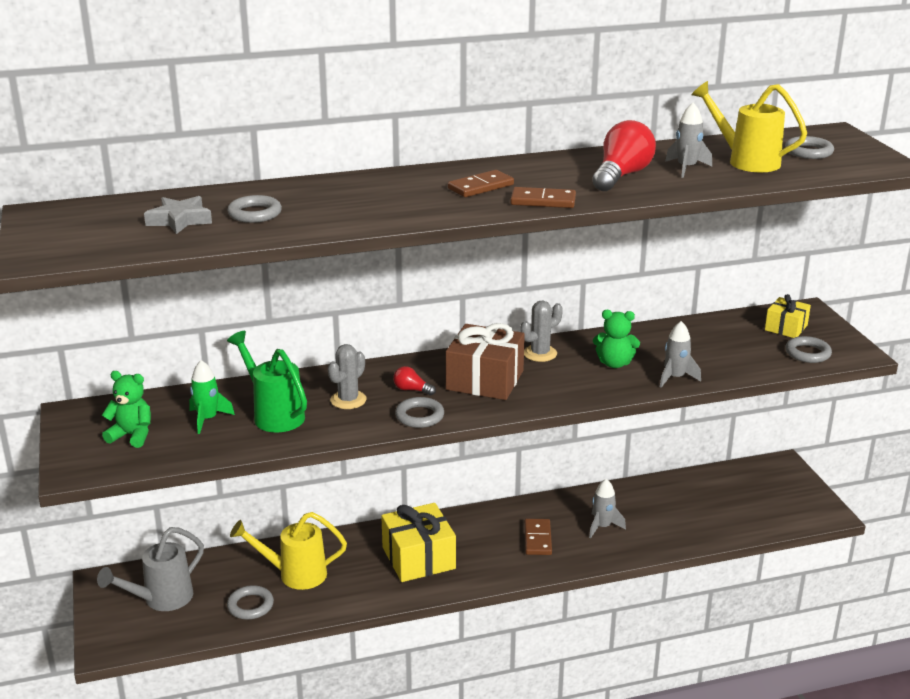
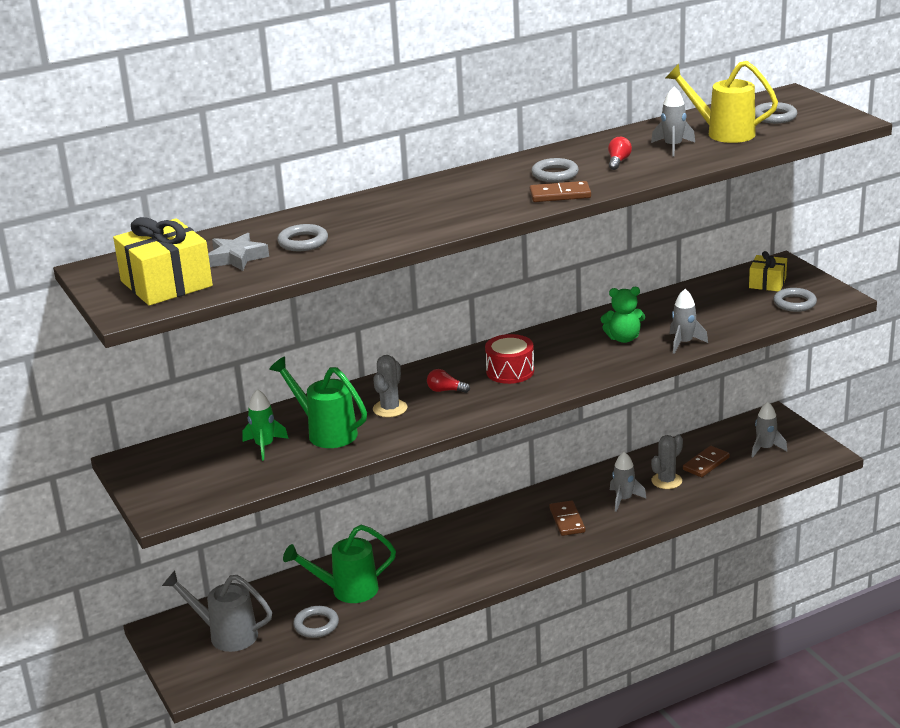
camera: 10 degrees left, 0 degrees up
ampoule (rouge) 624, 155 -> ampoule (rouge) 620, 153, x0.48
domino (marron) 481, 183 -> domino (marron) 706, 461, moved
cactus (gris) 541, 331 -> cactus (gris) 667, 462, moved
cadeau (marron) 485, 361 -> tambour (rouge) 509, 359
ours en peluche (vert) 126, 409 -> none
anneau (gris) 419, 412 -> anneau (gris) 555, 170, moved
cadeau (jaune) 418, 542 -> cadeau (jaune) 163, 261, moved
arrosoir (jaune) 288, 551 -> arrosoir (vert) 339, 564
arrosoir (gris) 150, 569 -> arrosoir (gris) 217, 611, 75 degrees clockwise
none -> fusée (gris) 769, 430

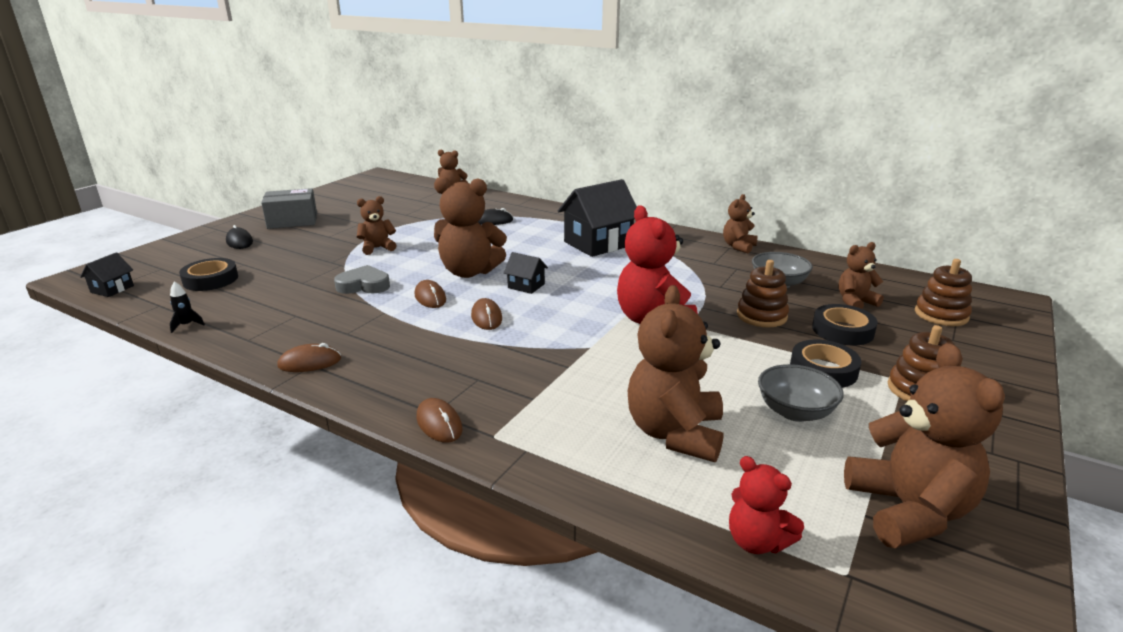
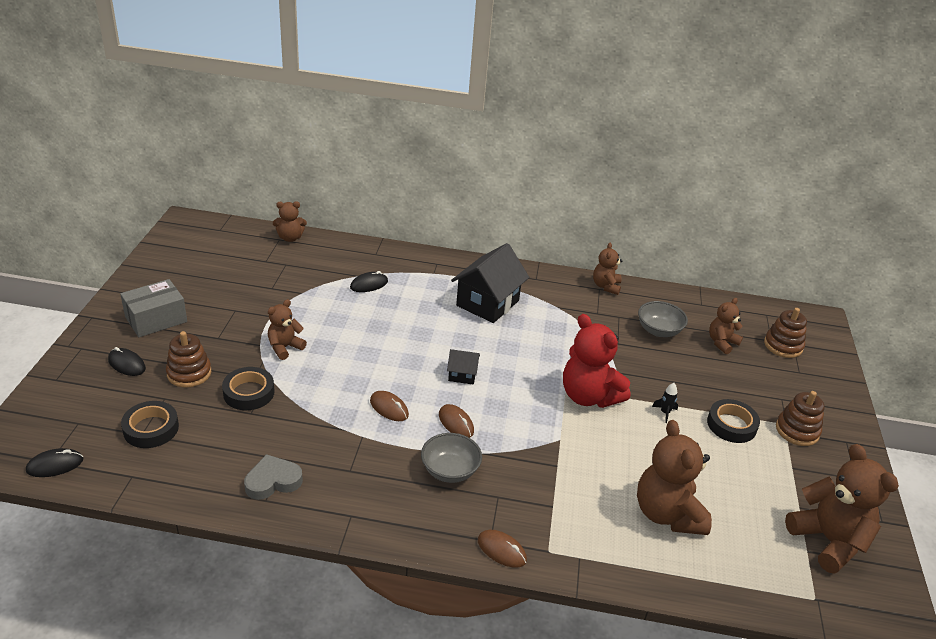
camera: 25 degrees left, 10 degrees up
ours en peluche (marron) 470, 227 -> none
maison (noir) 107, 275 -> souris (noir) 55, 462
jouet à empiler (marron) 763, 293 -> jouet à empiler (marron) 188, 359, moved
cœur (gris) 362, 279 -> cœur (gris) 273, 477, moved
fusée (noir) 187, 307 -> fusée (noir) 665, 403, moved
ruban adhésif (noir) 845, 325 -> ruban adhésif (noir) 248, 388, moved
souris (marron) 309, 357 -> none
bol (gris) 801, 393 -> bol (gris) 451, 458, moved
ours en peluche (rouge) 766, 505 -> none

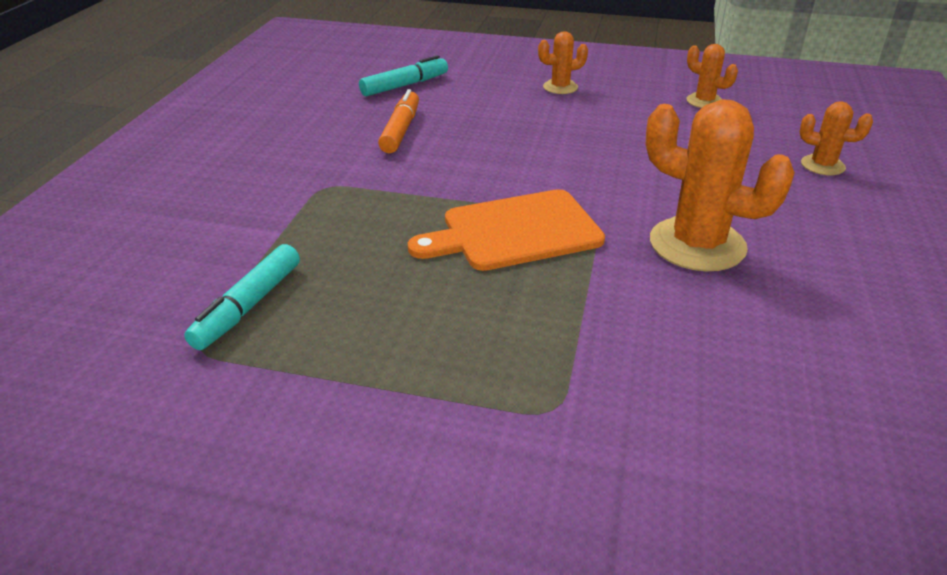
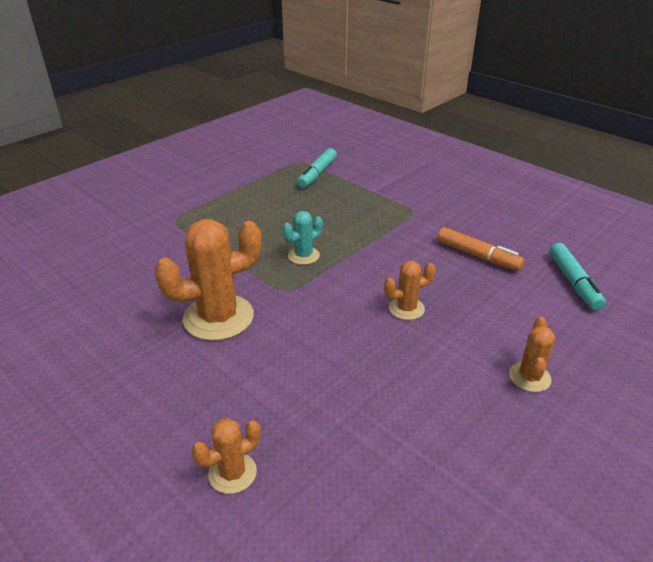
camera: 120 degrees right, 0 degrees up
cactus (orange) 712, 76 -> cactus (orange) 410, 290, moved
planche à découper (orange) 506, 230 -> cactus (turquoise) 302, 238
feutre (turquoise) 242, 297 -> feutre (turquoise) 317, 168, 120 degrees counterclockwise

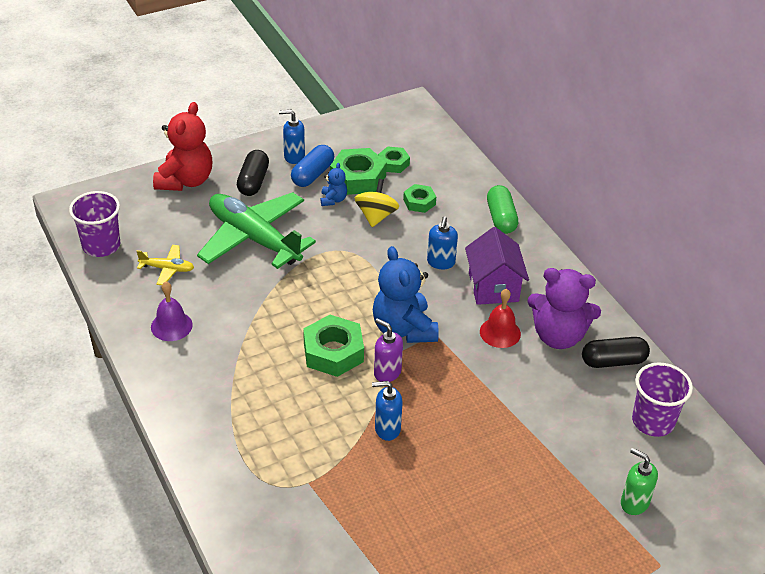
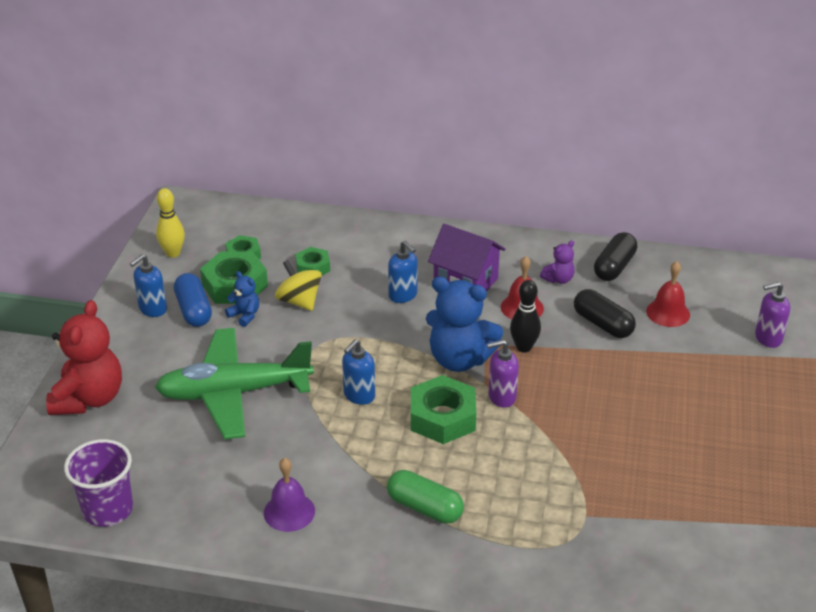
camera: 50 degrees left, 5 degrees down
ours en peluche (rouge) 182, 146 -> ours en peluche (rouge) 84, 357, 45 degrees clockwise
gélule (noir) 253, 173 -> gélule (noir) 605, 313, moved
gélule (vert) 502, 209 -> gélule (vert) 425, 496, moved
avion (jaune) 165, 265 -> none
ours en peluche (violet) 564, 308 -> ours en peluche (violet) 557, 262, x0.47
gobelet (violet) 662, 399 -> none
distributeur de savon (bleu) 387, 411 -> distributeur de savon (bleu) 358, 372, moved
distributeur de savon (vert) 639, 481 -> distributeur de savon (violet) 772, 315
none -> quille (jaune) 170, 223
none -> cloche (rouge) 668, 294
none -> quille (noir) 525, 316

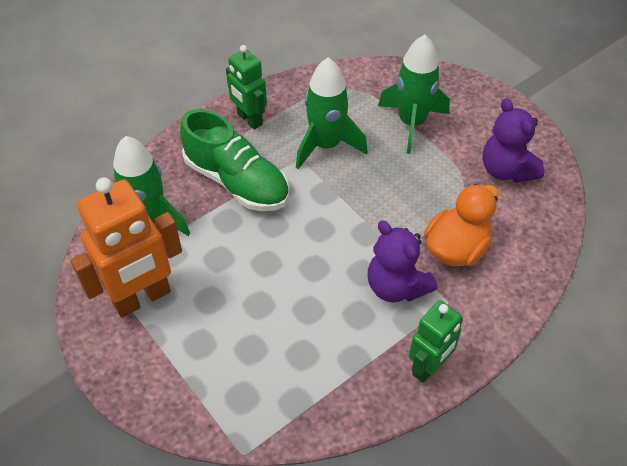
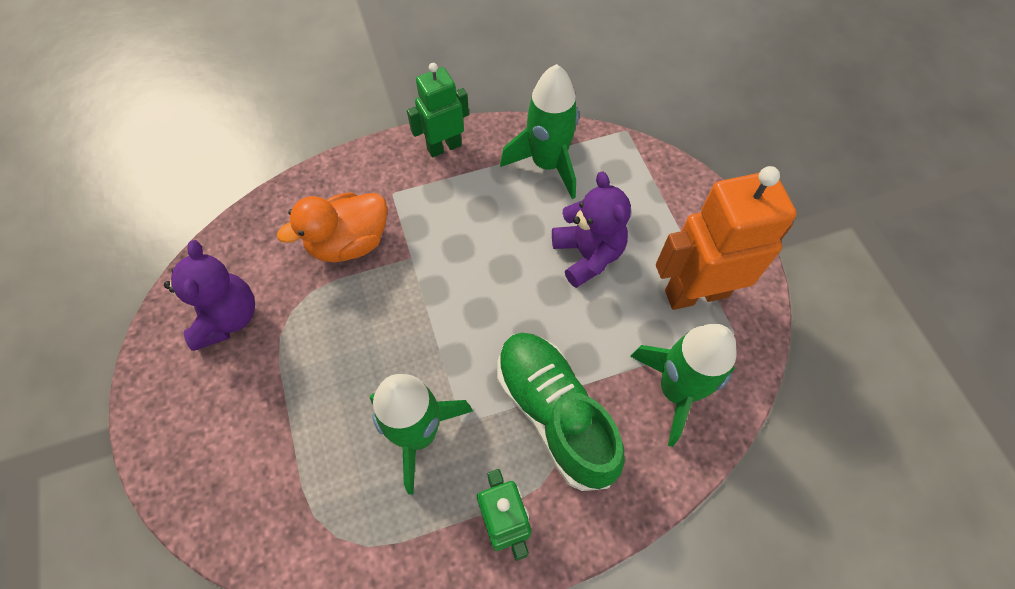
camera: 160 degrees left, 10 degrees up
fusée (vert) 414, 94 -> fusée (vert) 539, 131, moved
ours en peluche (violet) 403, 261 -> ours en peluche (violet) 591, 229, moved

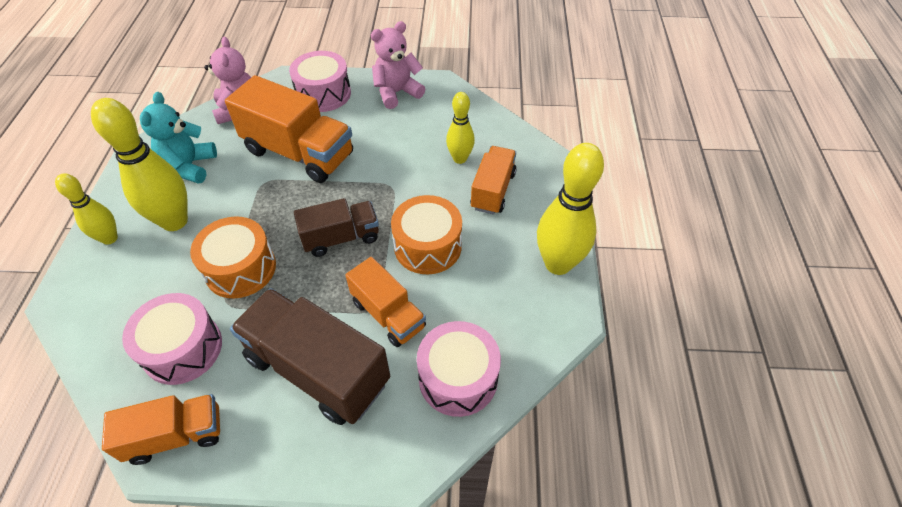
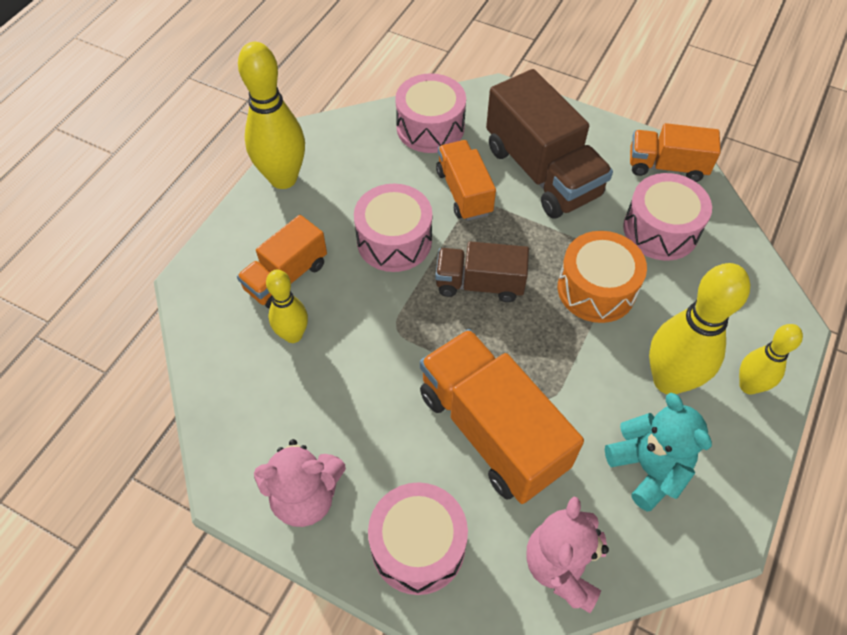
camera: 155 degrees left, 5 degrees up
ours en peluche (turquoise) 178, 138 -> ours en peluche (turquoise) 658, 452, 60 degrees counterclockwise
tambour (orange) 426, 235 -> tambour (rose) 393, 228

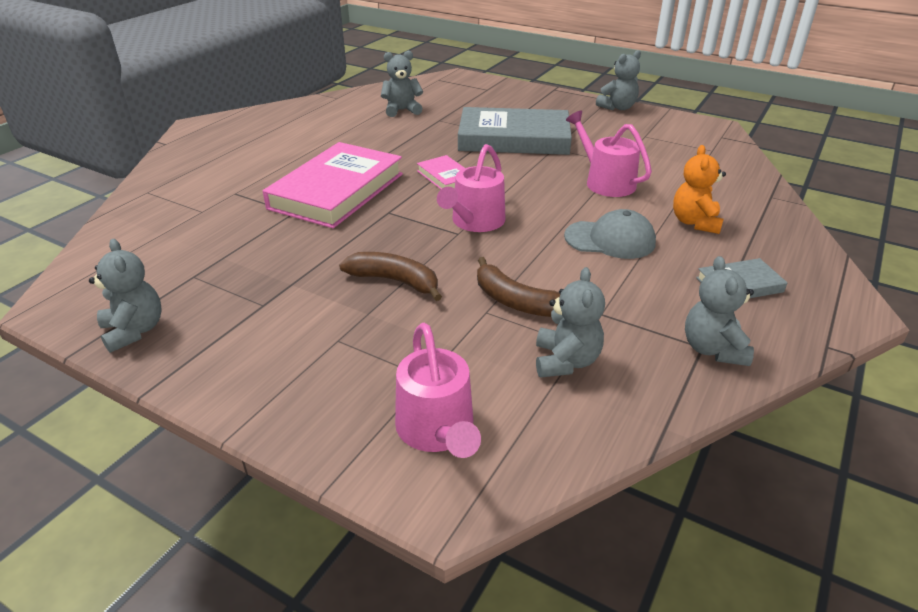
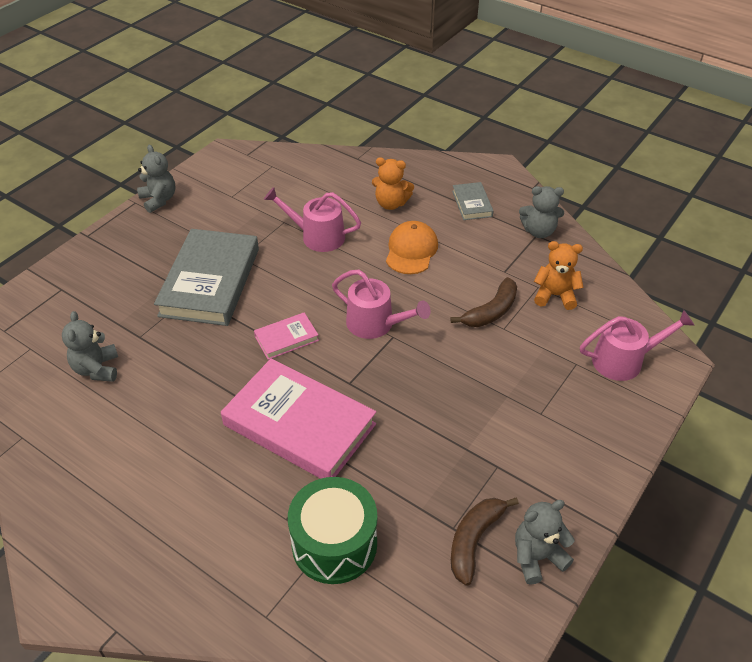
camera: 85 degrees left, 10 degrees up
arrosoir (rose) 609, 154 -> arrosoir (rose) 312, 219, 45 degrees clockwise
casquette (gris) 610, 234 -> casquette (orange) 412, 247
banane (marron) 390, 276 -> banane (marron) 485, 541, moved
ours en peluche (gris) 570, 322 -> ours en peluche (orange) 559, 275
none -> tambour (vert) 332, 530

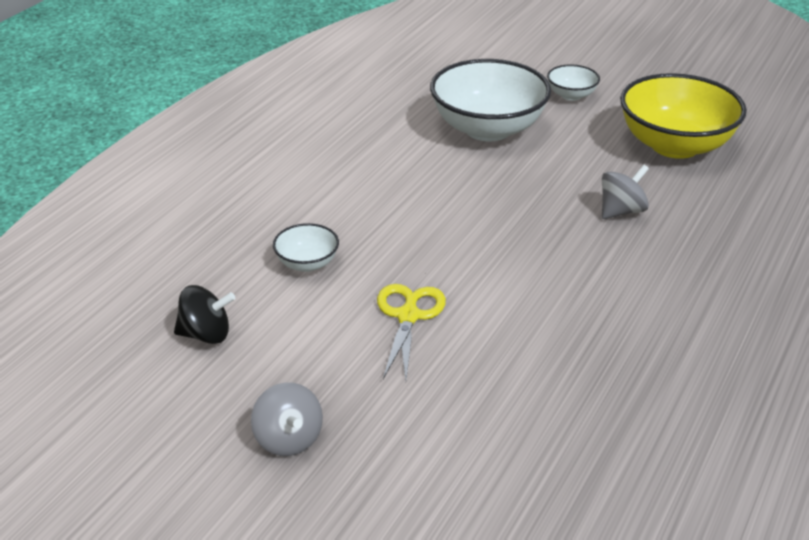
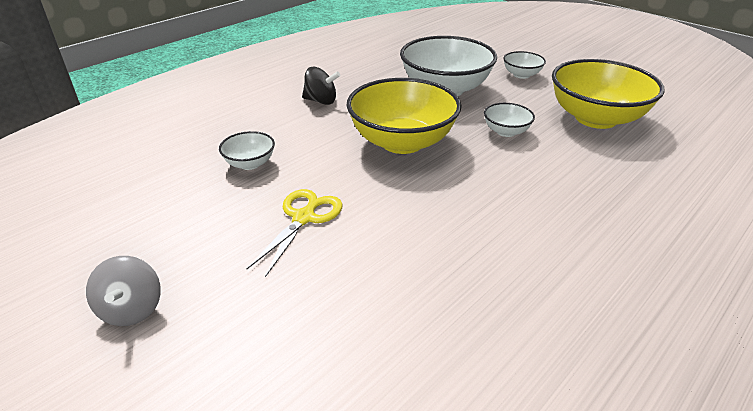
camera: 15 degrees right, 0 degrees up
toupie (gris) 625, 192 -> none
toupie (noir) 204, 314 -> toupie (noir) 321, 86, moved
none -> bol (jaune) 403, 116
none -> bol (blanc) 509, 120

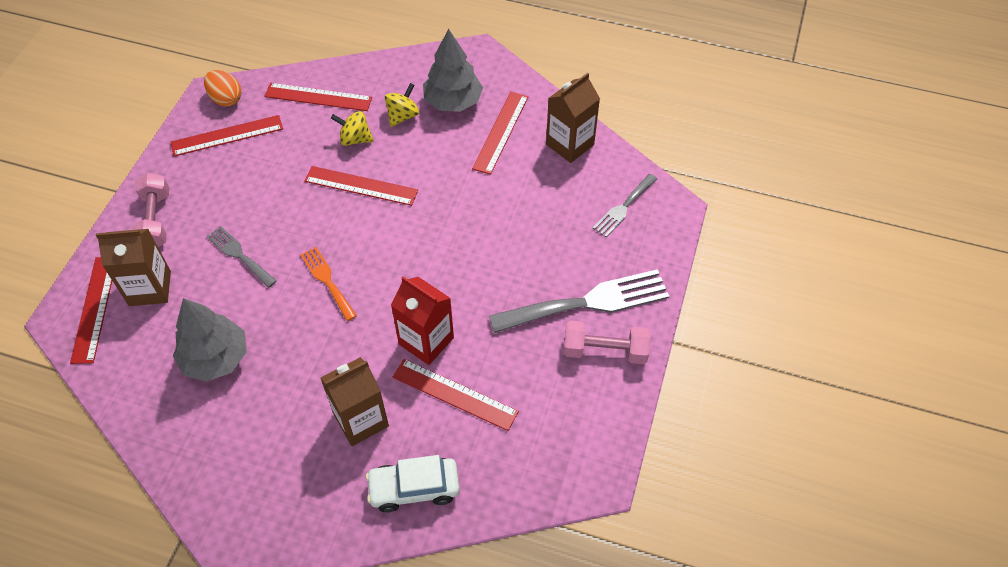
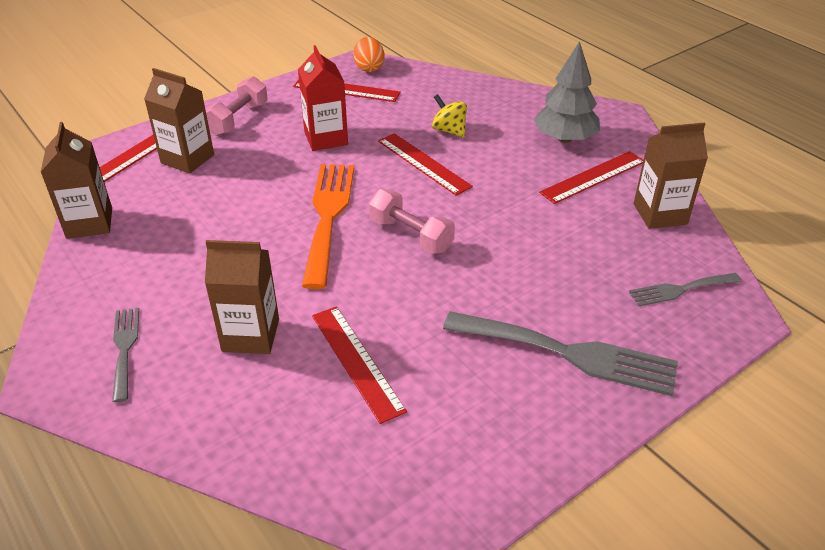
camera: 35 degrees right, 15 degrees down
règle (rouge) 318, 97 -> none
toupie (jaune) 402, 105 -> none
fourchette (gris) 241, 257 -> fourchette (gris) 125, 355, moved
fourchette (orange) 328, 284 -> fourchette (orange) 328, 226, x1.85
brique de lait (rouge) 422, 320 -> brique de lait (rouge) 323, 98, moved
arbre (gris) 210, 340 -> none
haltère (rose) 607, 342 -> haltère (rose) 412, 221, moved
voiture (blanc) 413, 484 -> none
none -> brique de lait (marron) 76, 180

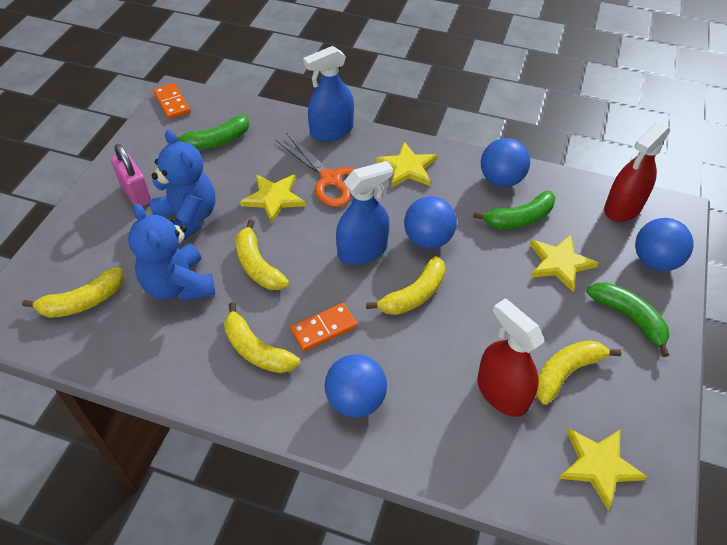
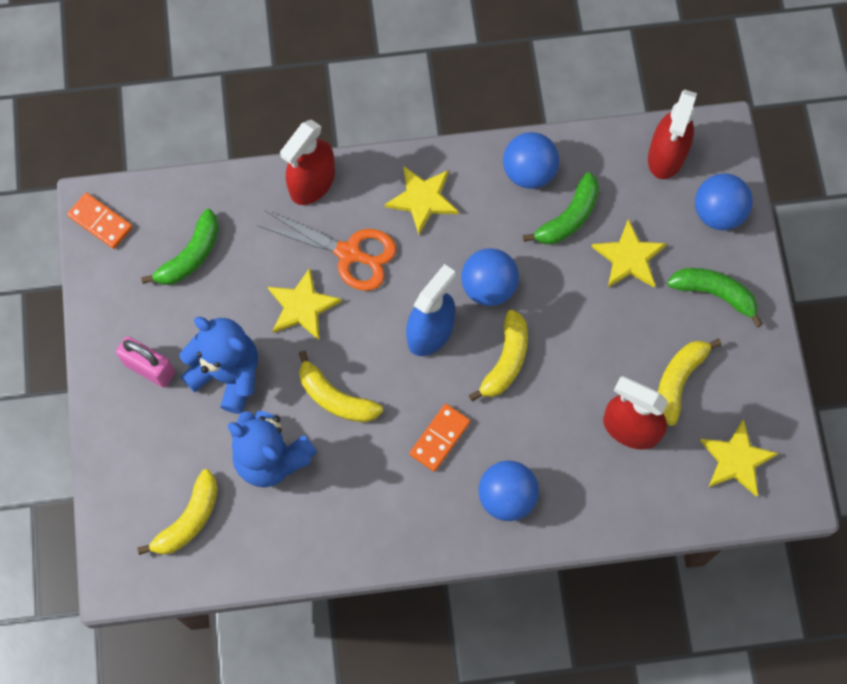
camera: 25 degrees left, 20 degrees up
vaporisateur (bleu) 328, 94 -> vaporisateur (rouge) 307, 162
banane (jaune) 262, 337 -> none

